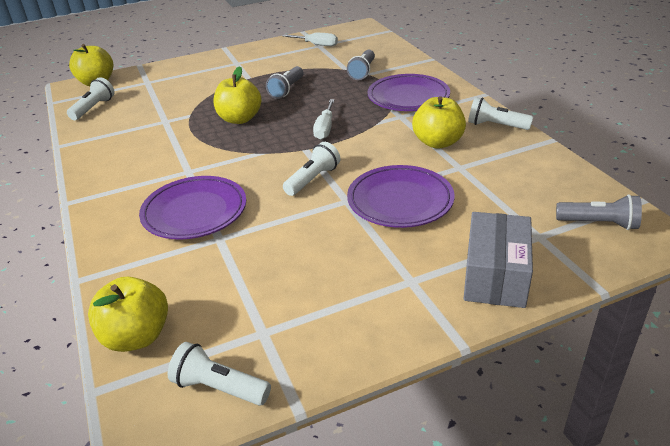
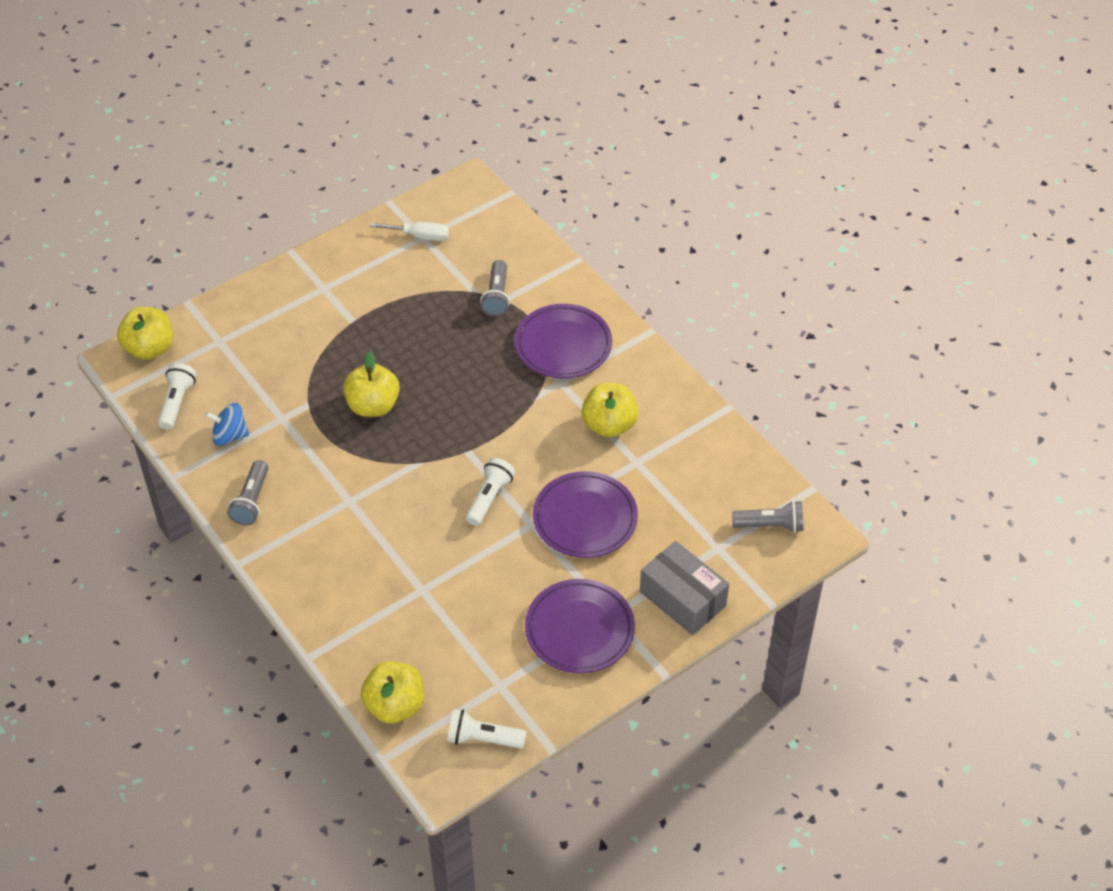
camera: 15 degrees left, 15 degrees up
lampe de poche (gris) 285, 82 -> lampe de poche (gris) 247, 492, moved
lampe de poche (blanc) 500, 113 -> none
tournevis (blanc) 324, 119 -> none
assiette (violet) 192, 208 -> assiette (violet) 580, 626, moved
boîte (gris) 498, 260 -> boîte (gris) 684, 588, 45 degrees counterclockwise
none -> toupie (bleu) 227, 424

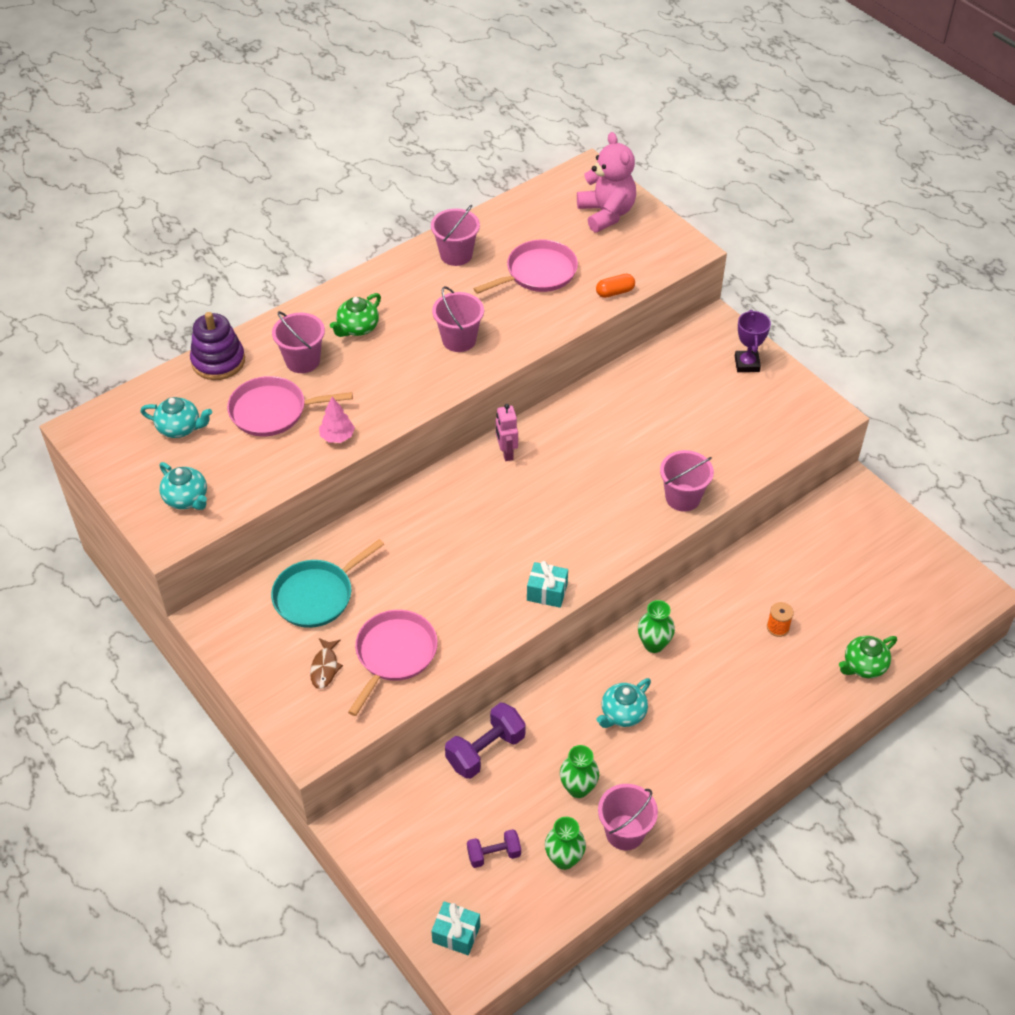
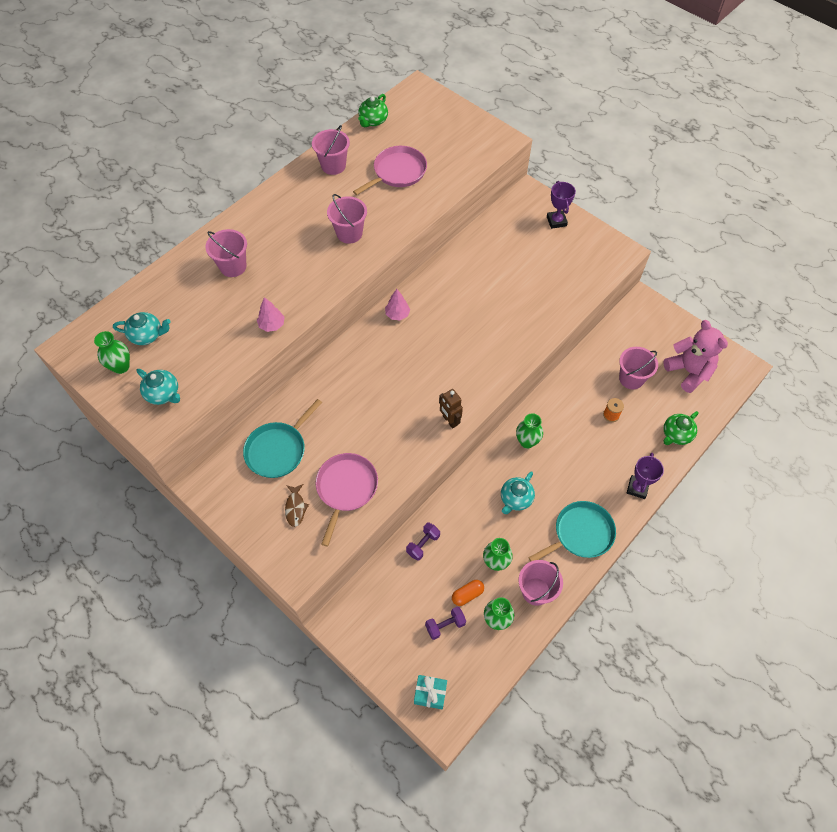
camera: 10 degrees left, 10 degrees up
ours en peluche (rose) 606, 182 -> ours en peluche (rose) 695, 356, moved
gélule (orange) 615, 286 -> gélule (orange) 468, 593, moved
théière (vert) 355, 315 -> théière (vert) 373, 111, moved
jouet à empiler (violet) 217, 346 -> none
poêle (rose) 290, 406 -> none
robot (rose) 507, 432 -> arbre (rose) 397, 304
seau (rose) 687, 481 -> seau (rose) 638, 368, moved
cadeau (turquoise) 547, 584 -> robot (marron) 451, 408
haltère (violet) 485, 740 -> haltère (violet) 423, 541, x0.62
none -> vase (vert) 112, 352
none -> trophée (violet) 645, 476
none -> poêle (turquoise) 572, 531

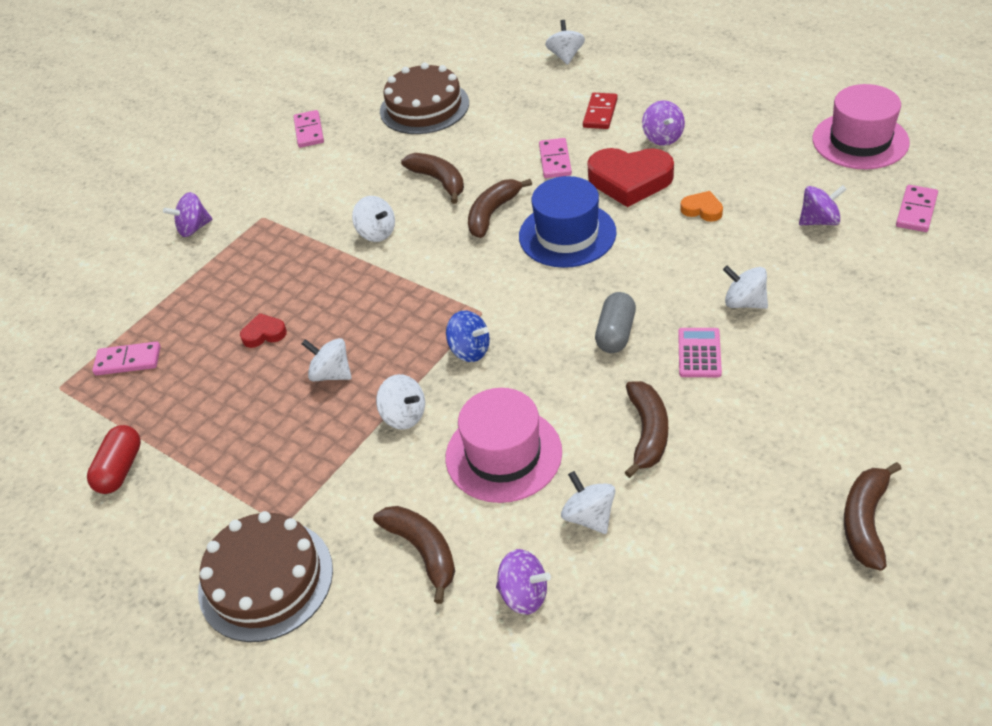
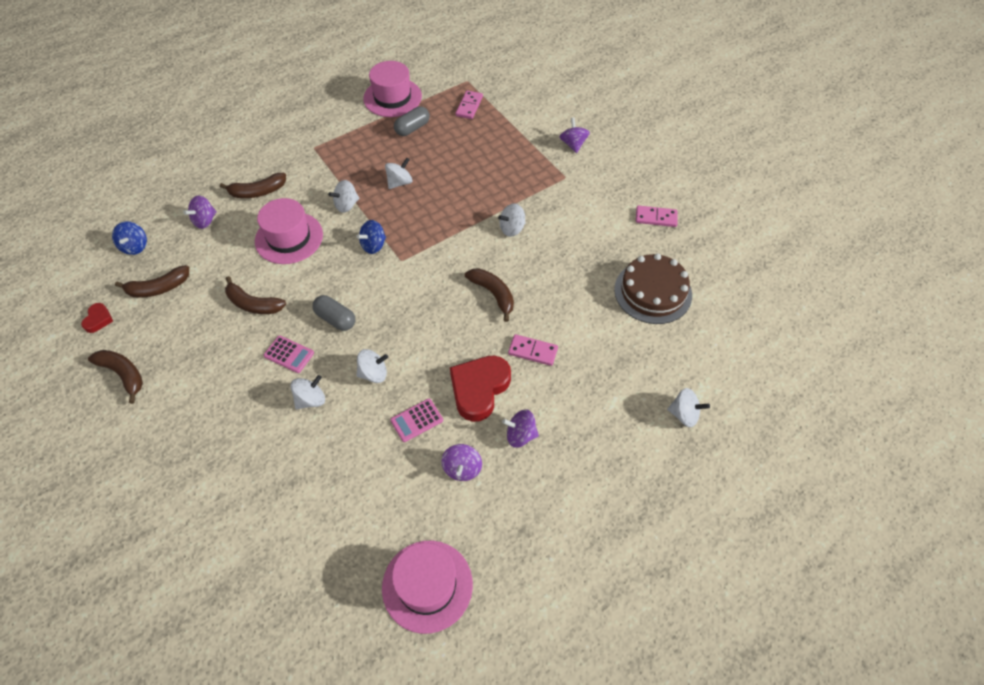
camera: 105 degrees right, 10 degrees up
domino (rouge) 600, 111 -> none
banane (marron) 432, 178 -> banane (marron) 152, 281, moved
chapeau (bleu) 567, 222 -> none
toupie (violet) 823, 205 -> toupie (violet) 461, 462, moved
domino (rose) 917, 208 -> none
cœur (orange) 701, 206 -> calculatrice (rose) 416, 420
cœur (rouge) 263, 330 -> cœur (rouge) 97, 318, moved
gélule (rouge) 114, 459 -> chapeau (rose) 392, 89
toupie (blanc) 588, 502 -> toupie (blanc) 372, 366, moved
gâteau (marron) 265, 576 -> none
none -> gélule (gris) 412, 121
none -> toupie (bleu) 129, 238

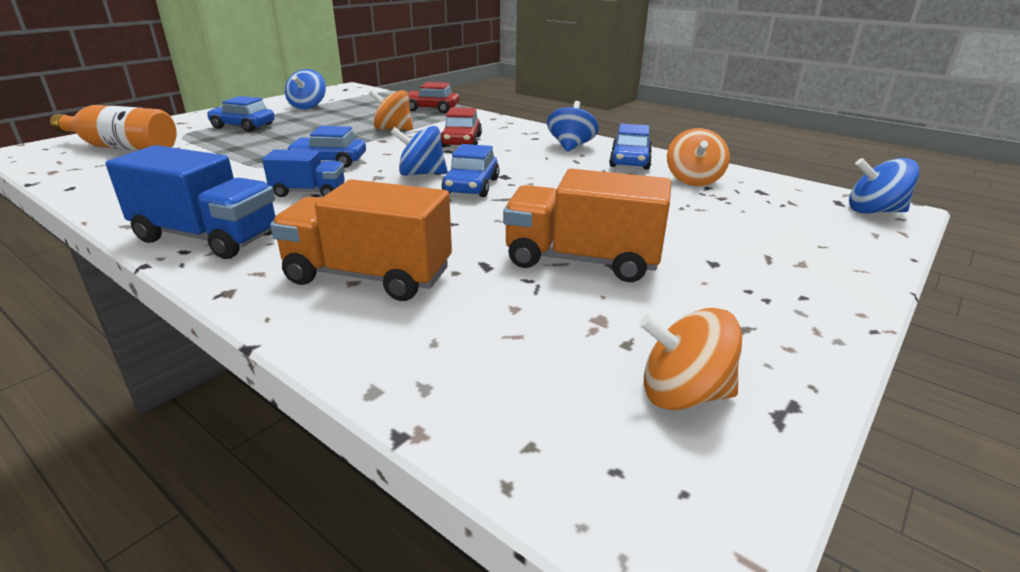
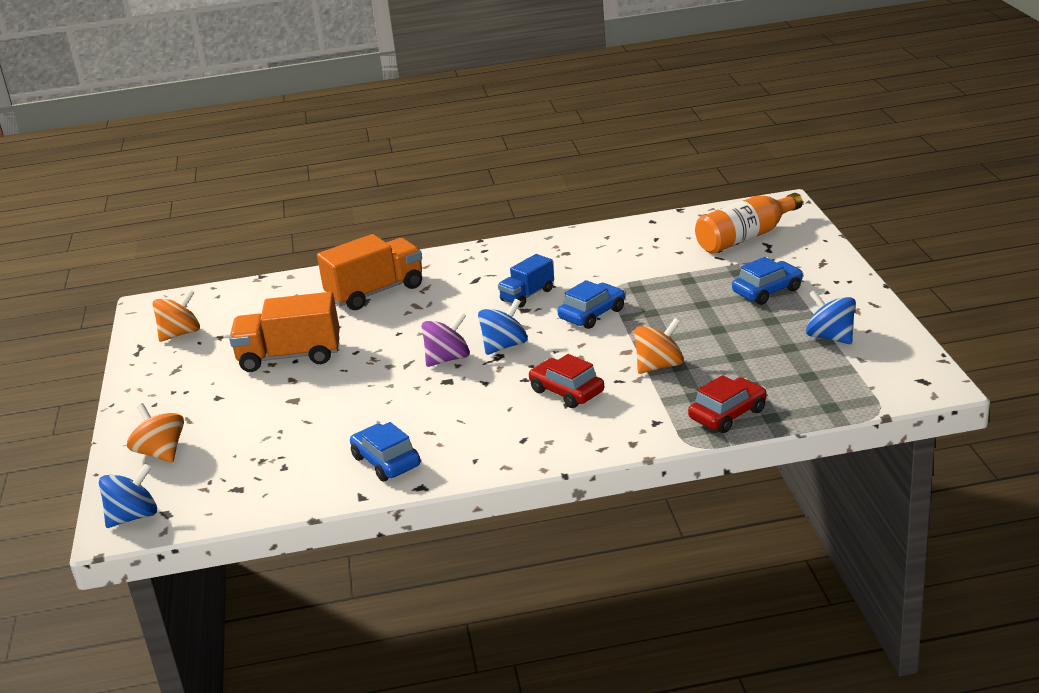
camera: 135 degrees right, 0 degrees up
toupie (bleu) 573, 126 -> none
toupie (orange) 698, 157 -> toupie (orange) 155, 433, moved
voiture (bleu) 471, 170 -> toupie (violet) 446, 339
camion (bleu) 191, 202 -> none
camion (orange) 587, 225 -> camion (orange) 284, 332, 150 degrees counterclockwise

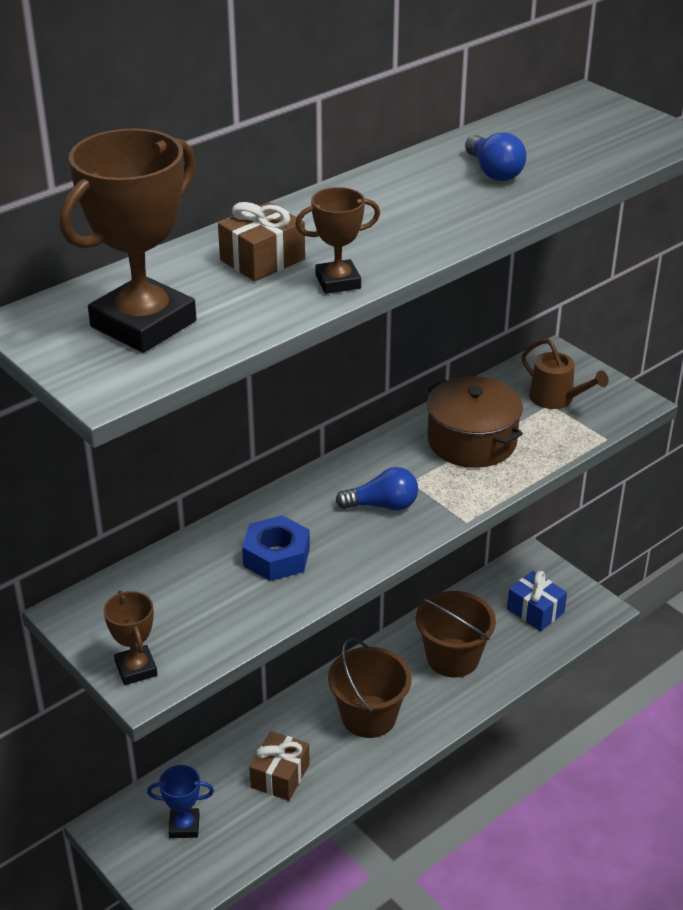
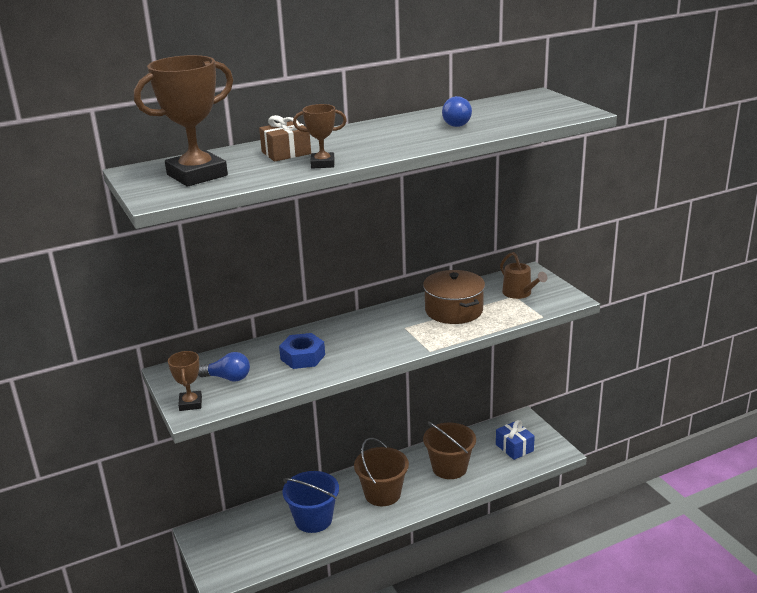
camera: 15 degrees right, 10 degrees down
ampoule (bleu) 377, 488 -> ampoule (bleu) 224, 367, moved
cadeau (marron) 279, 766 -> seau (bleu) 310, 502
trophée (bleu) 180, 801 -> none

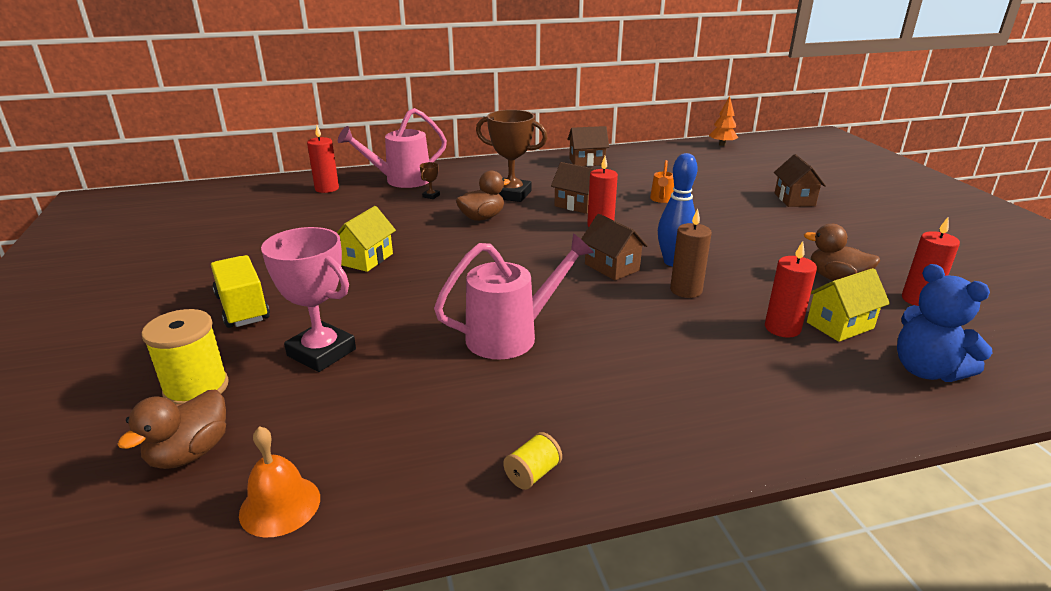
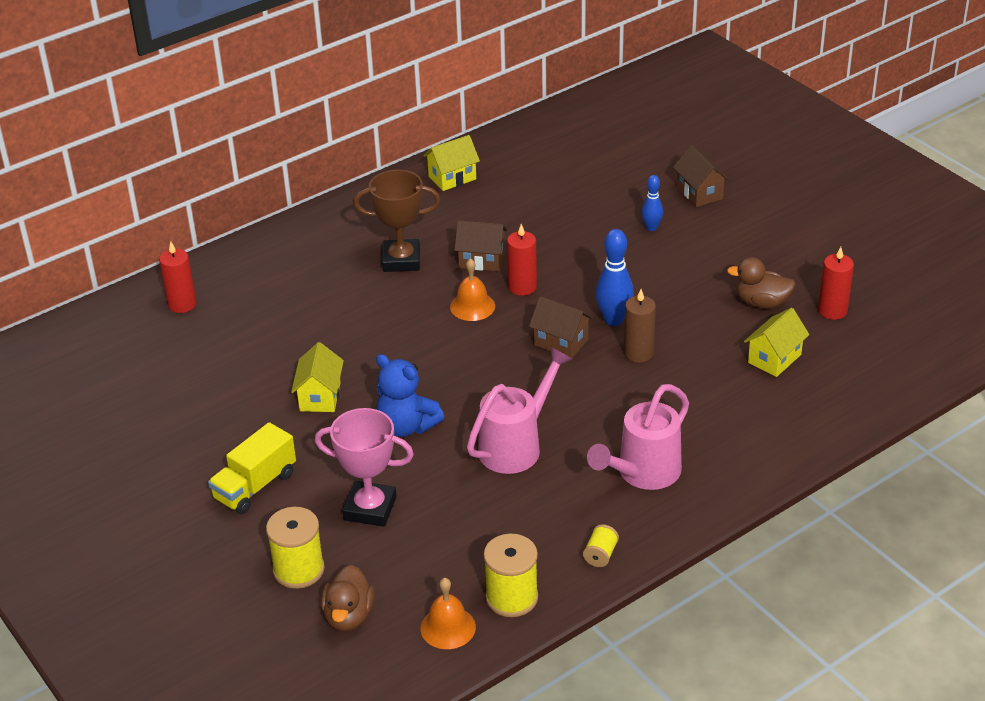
camera: 20 degrees left, 10 degrees up
arbre (orange) 723, 121 -> none
arrosoir (rose) 392, 148 -> arrosoir (rose) 638, 437, moved
maison (marron) 588, 146 -> maison (jaune) 451, 163
arrosoir (orange) 662, 181 -> none
trophée (marron) 430, 180 -> none
canard (marron) 483, 196 -> none
bougie (rouge) 791, 289 -> none
camion (jaune) 240, 291 -> camion (jaune) 252, 468, 90 degrees counterclockwise
ours en peluche (bleu) 944, 323 -> ours en peluche (bleu) 410, 395, moved
none -> quille (bleu) 652, 203
none -> cloche (orange) 472, 289
none -> bobine (jaune) 511, 575

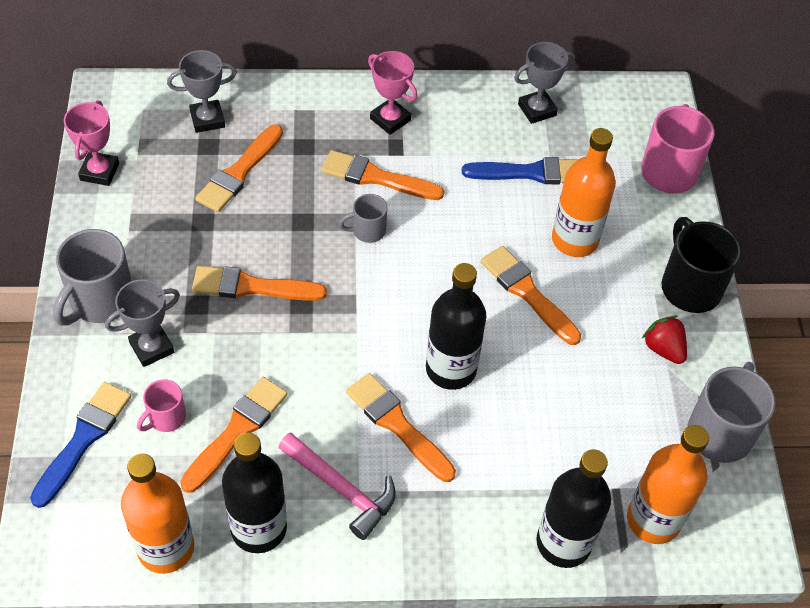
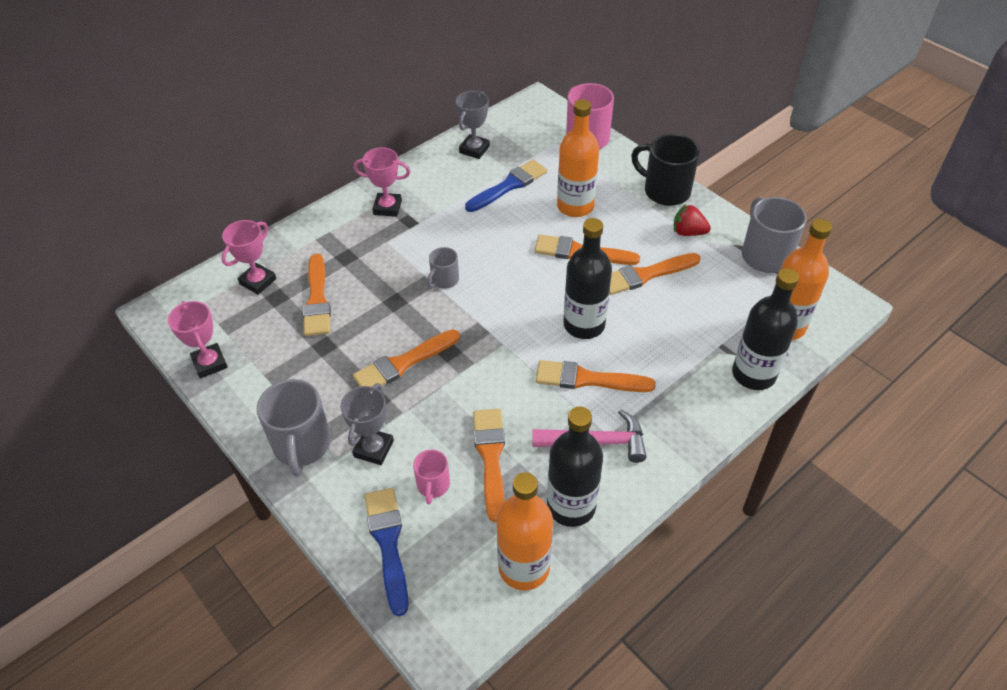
camera: 35 degrees left, 5 degrees down
trophée (gris) 202, 91 -> trophée (rose) 248, 257
pinceau (orange) 382, 175 -> pinceau (orange) 655, 274, moved

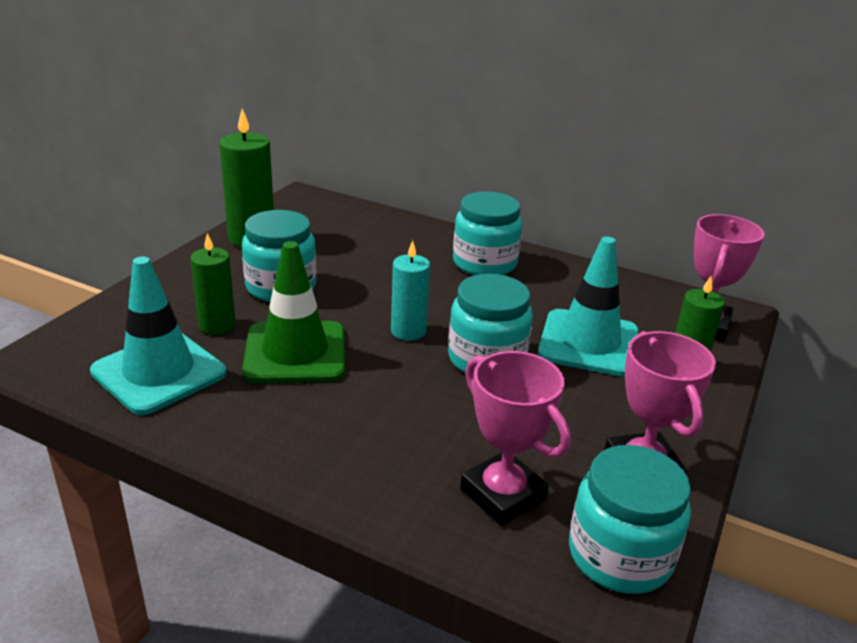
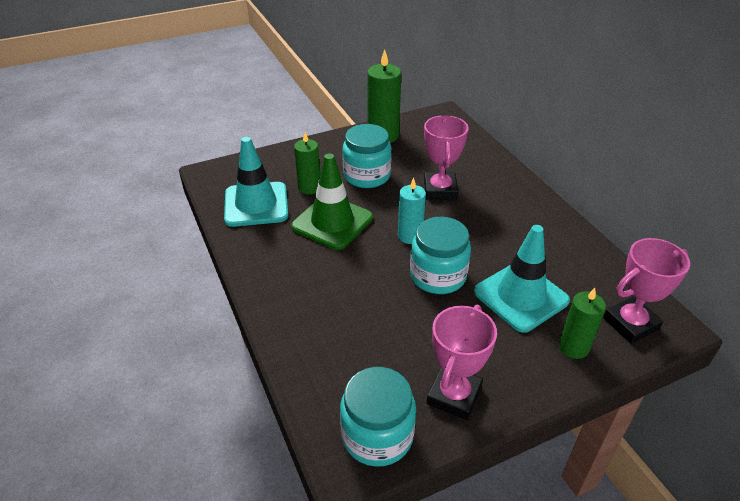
camera: 40 degrees right, 10 degrees up
bocal (turquoise) 487, 233 -> none
trophée (rose) 515, 438 -> trophée (rose) 446, 157, moved

